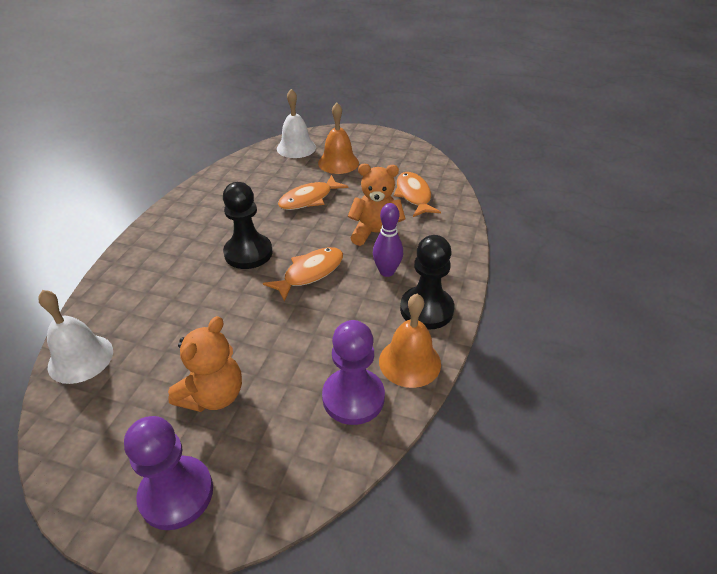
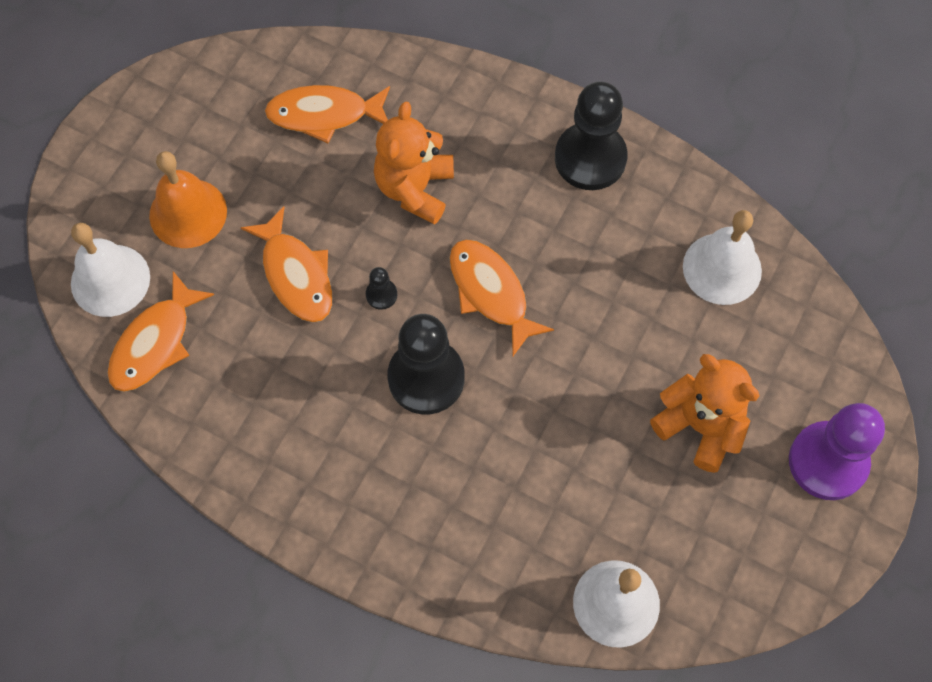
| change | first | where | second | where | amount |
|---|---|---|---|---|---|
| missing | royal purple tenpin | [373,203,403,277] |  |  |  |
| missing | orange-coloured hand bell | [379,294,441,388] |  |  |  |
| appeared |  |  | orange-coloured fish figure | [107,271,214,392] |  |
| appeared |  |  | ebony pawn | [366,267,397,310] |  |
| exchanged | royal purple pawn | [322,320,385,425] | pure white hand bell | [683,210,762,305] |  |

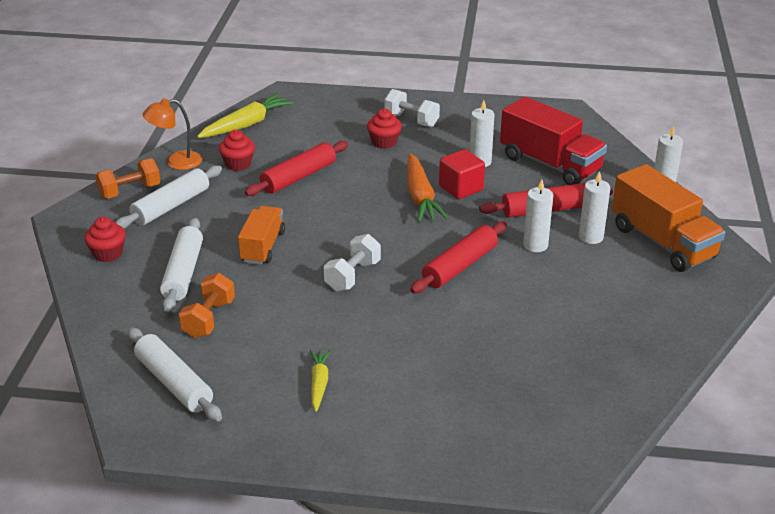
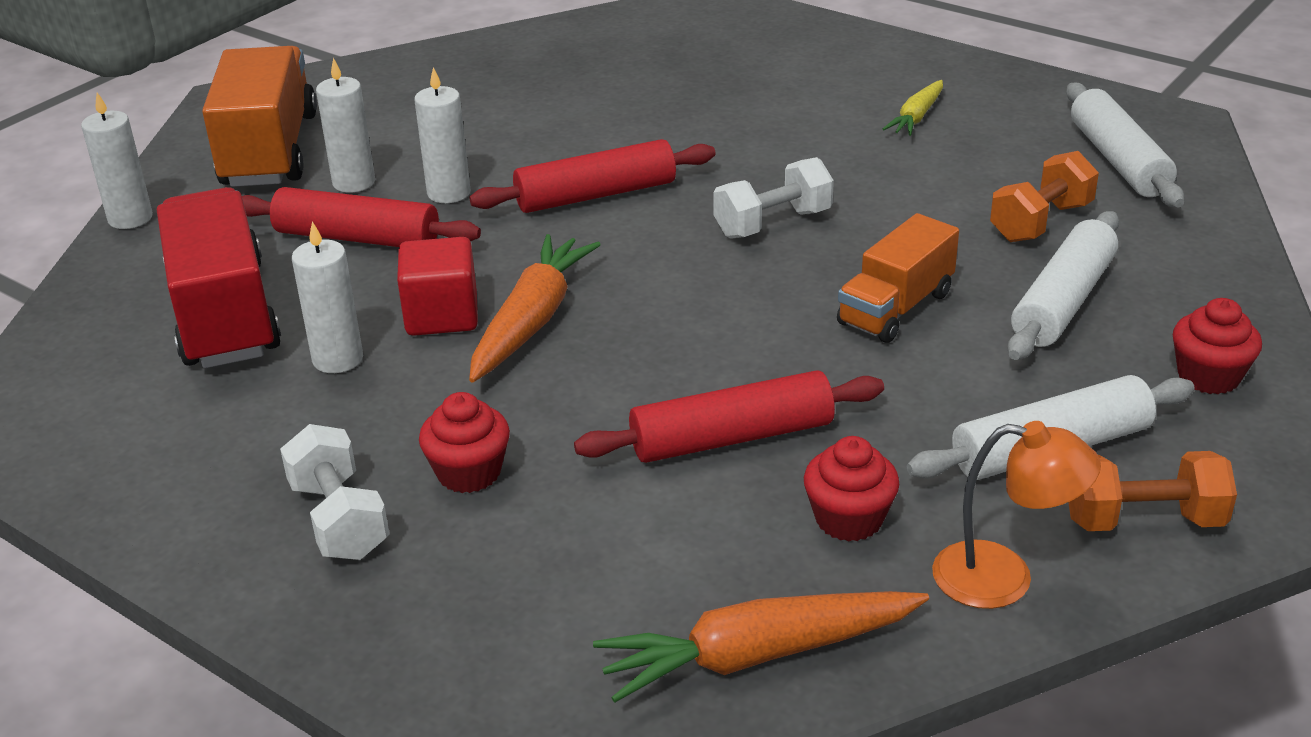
| change | first | where | second | where | amount |
|---|---|---|---|---|---|
| colour | golden root vegetable | [197,93,294,138] | orange-coloured root vegetable | [593,591,929,702] |  |

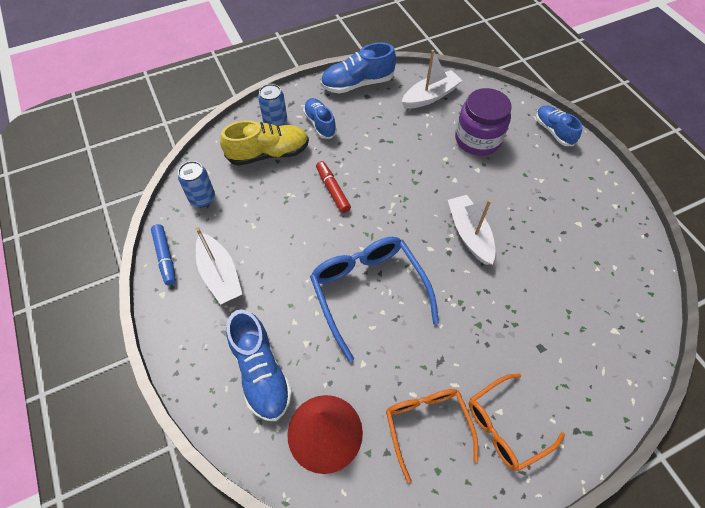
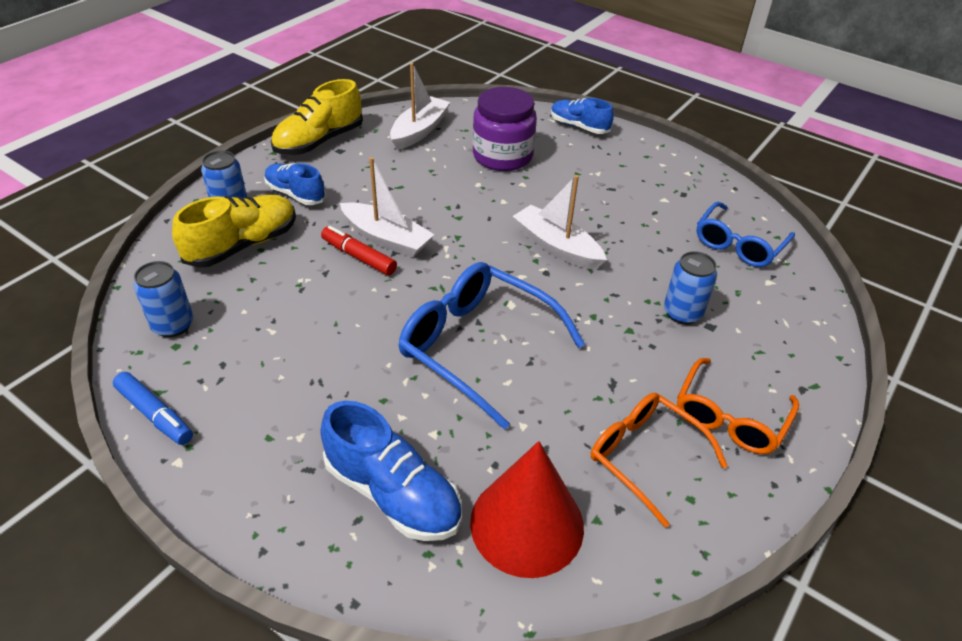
| change | first | where | second | where | amount |
|---|---|---|---|---|---|
| appeared |  |  | royal blue tin | [664,251,717,325] |  |
| appeared |  |  | royal blue spectacles | [696,202,795,267] |  |
| relocated | pure white boat | [196,228,242,305] |  | [340,157,435,258] |  |
| colour | royal blue shoe | [321,42,396,93] | golden shoe | [271,79,363,155] |  |

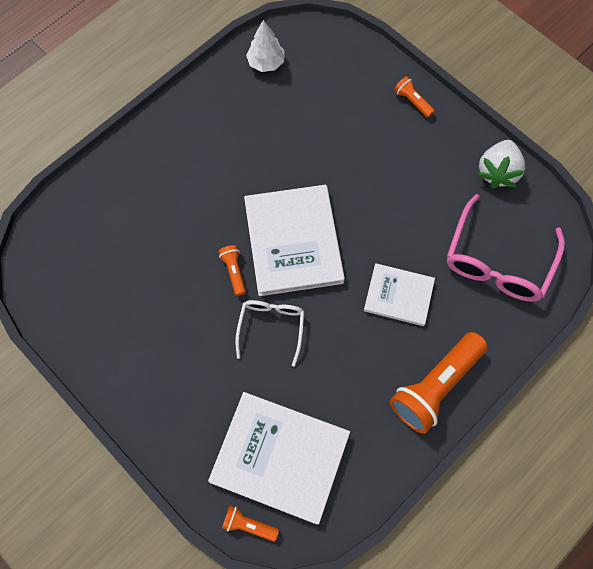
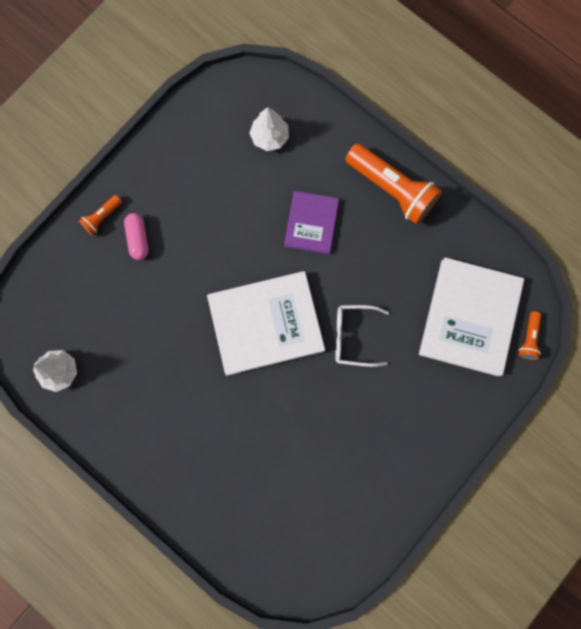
| change | first | where | second | where | amount |
|---|---|---|---|---|---|
| missing | orange-coloured flashlight | [218,245,246,296] |  |  |  |
| missing | pure white berry | [477,140,526,188] |  |  |  |
| appeared |  |  | pink capsule | [124,213,149,260] |  |
| exchanged | pink spectacles | [447,194,565,302] | pure white toy tree | [250,107,289,151] |  |
| colour | pure white hardback | [364,263,435,326] | royal purple hardback | [284,191,339,254] |  |

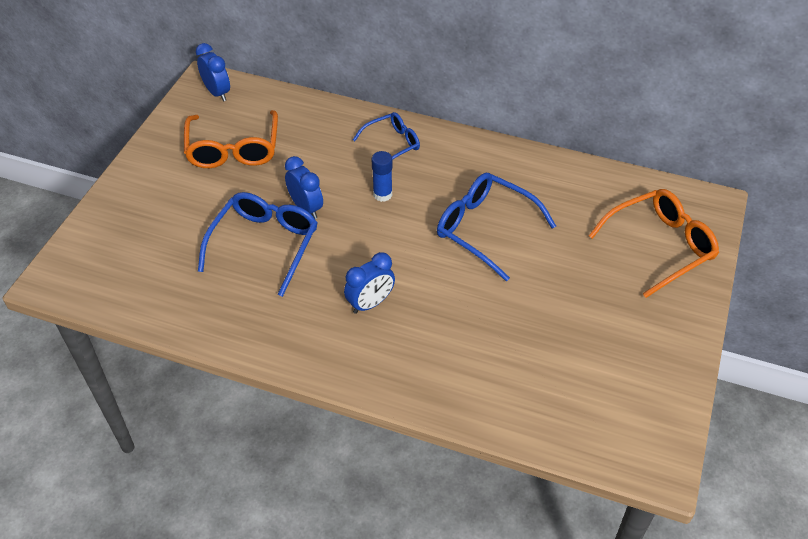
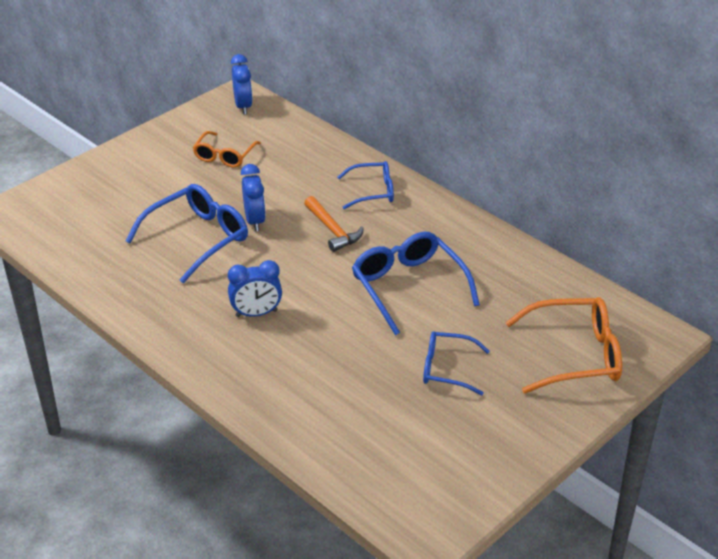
| change | first | where | second | where | amount |
|---|---|---|---|---|---|
| appeared |  |  | royal blue spectacles | [423,331,490,395] |  |
| exchanged | royal blue stick of glue | [372,151,392,202] | orange-coloured carpenter's hammer | [304,196,364,252] |  |
| size | orange-coloured spectacles | [184,110,278,168] |  | [193,131,261,168] | x0.62 |

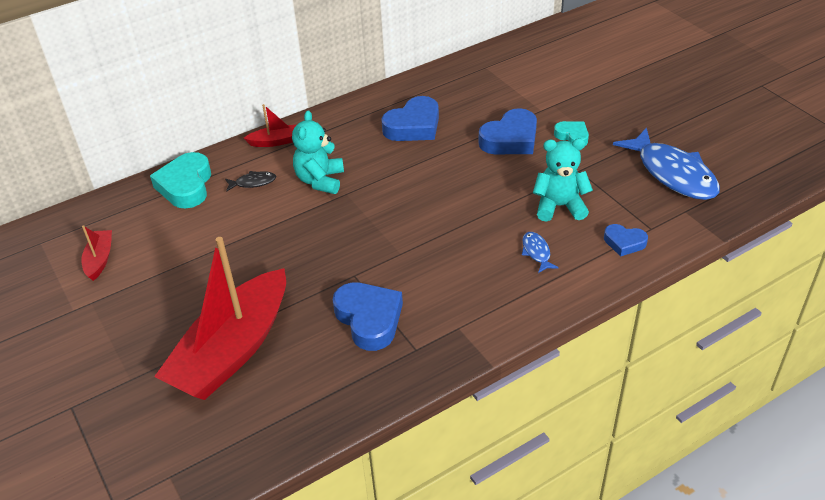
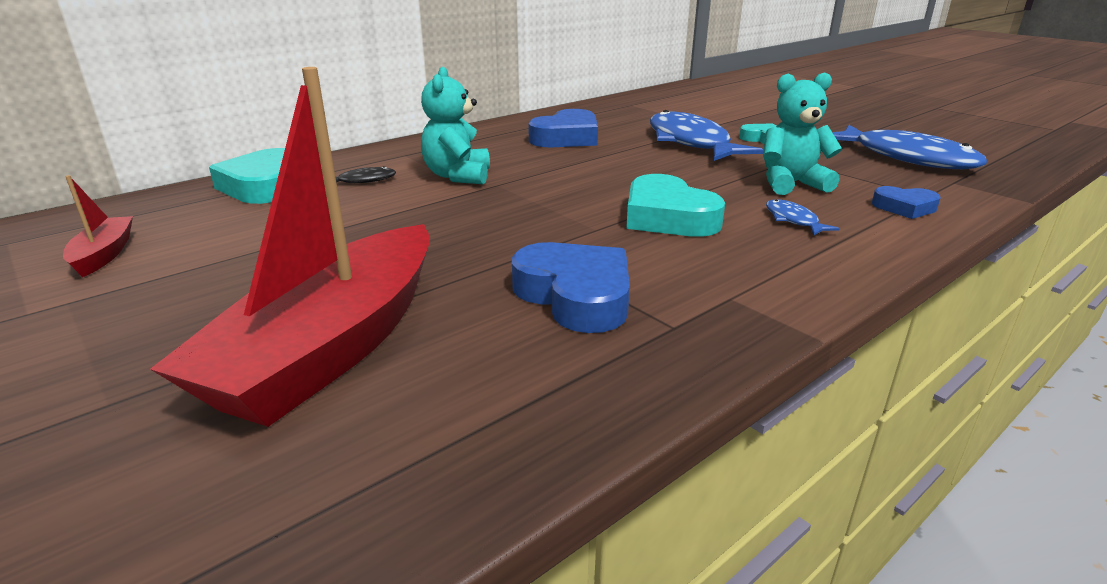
| change | first | where | second | where | amount |
|---|---|---|---|---|---|
| missing | scarlet boat | [244,104,296,147] |  |  |  |
| appeared |  |  | aqua heart | [626,174,725,237] |  |
| exchanged | royal blue heart | [479,108,537,154] | royal blue fish figure | [650,110,764,161] |  |

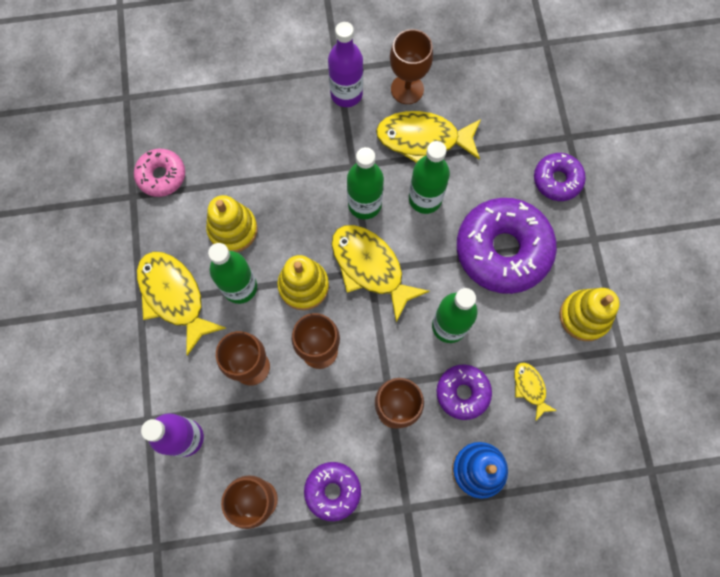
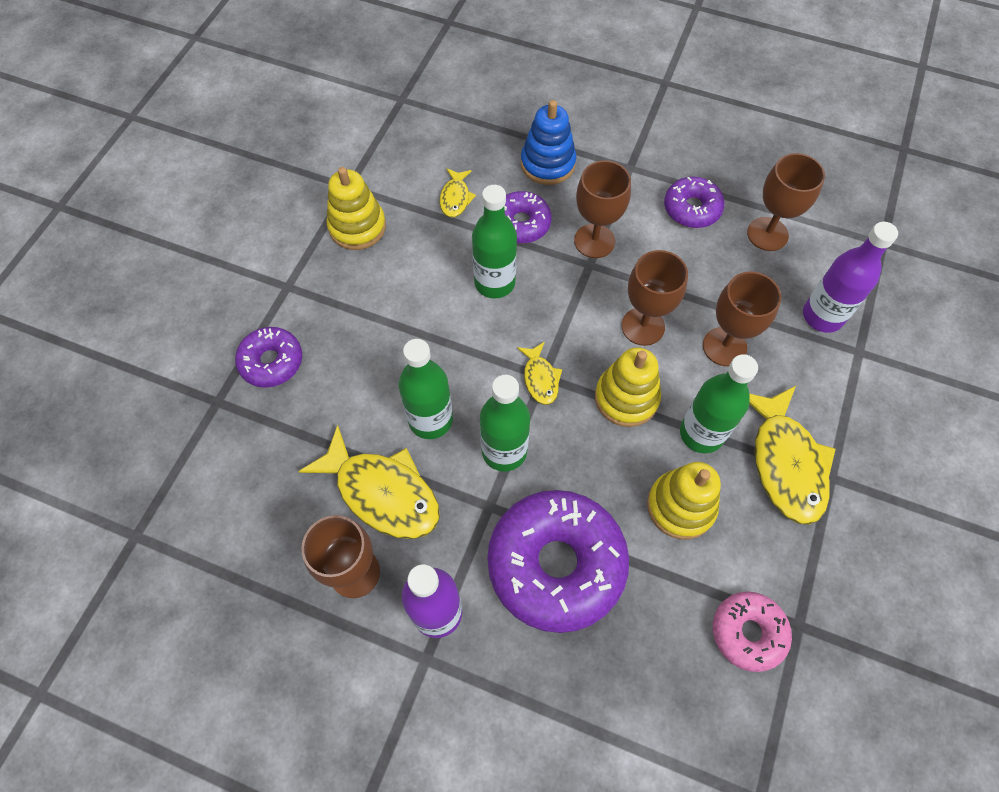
| change | first | where | second | where | amount |
|---|---|---|---|---|---|
| relocated | royal purple doughnut | [457,198,557,294] |  | [487,490,629,633] |  |
| size | golden fish figure | [331,225,430,322] |  | [517,342,562,405] | x0.50 |

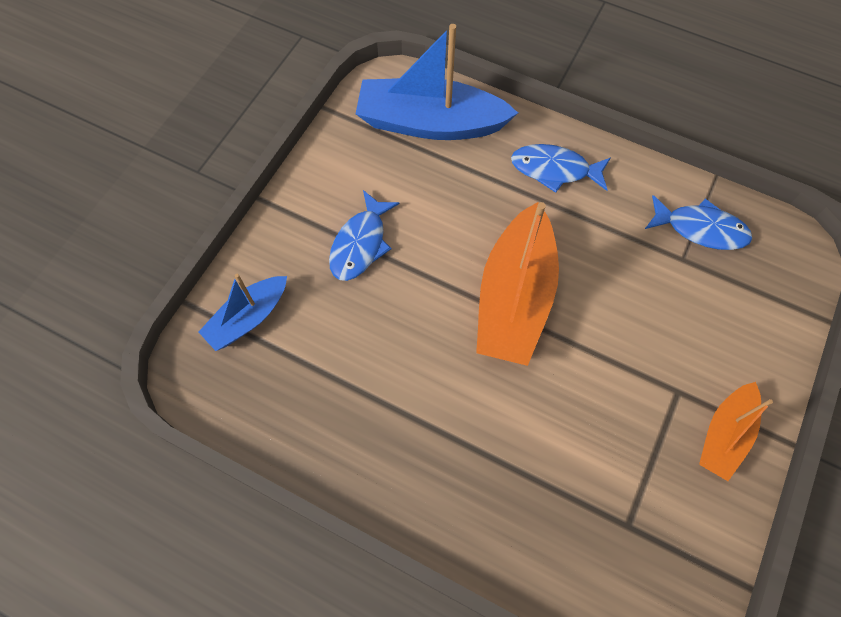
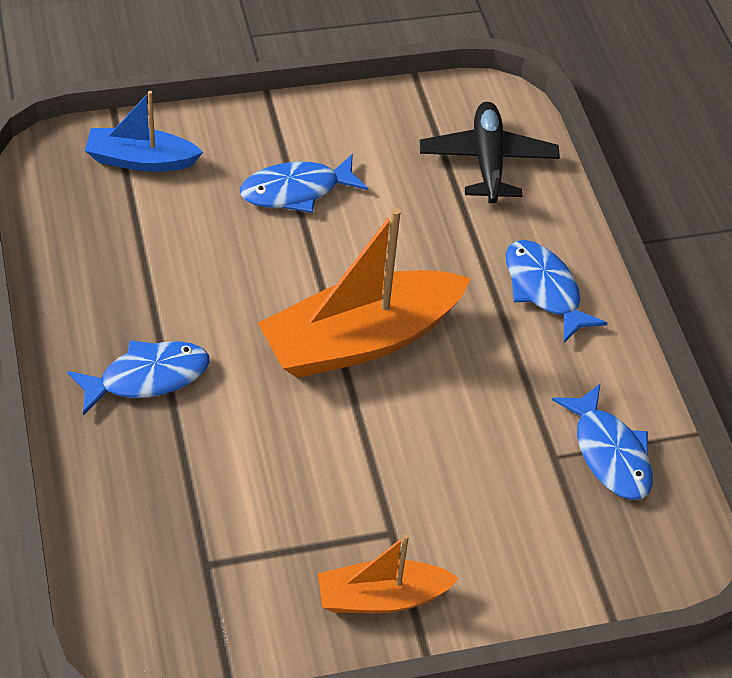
| change | first | where | second | where | amount |
|---|---|---|---|---|---|
| appeared |  |  | royal blue fish figure | [68,340,210,415] |  |
| exchanged | royal blue boat | [356,24,518,140] | ebony toy plane | [420,102,560,203] |  |

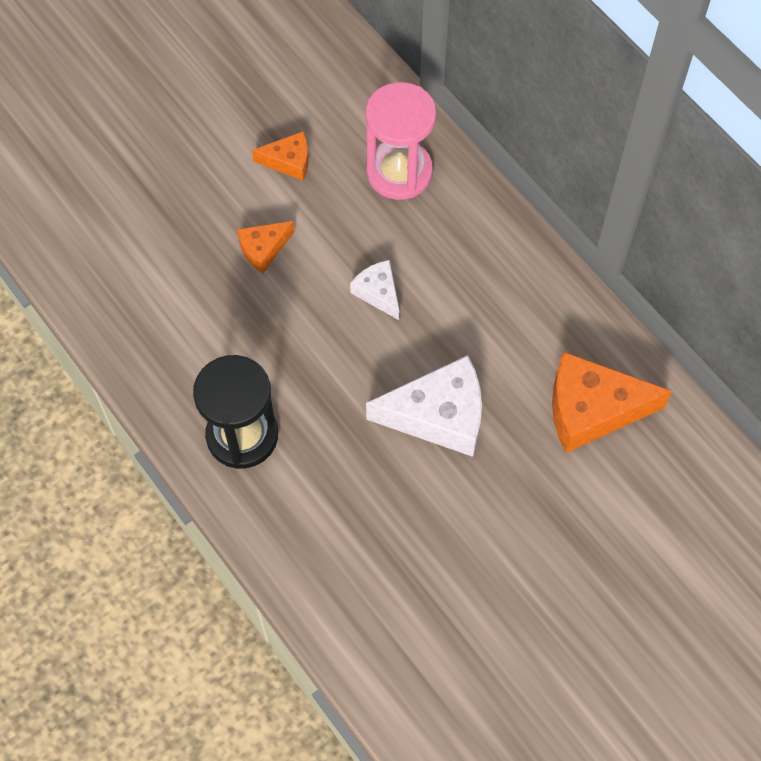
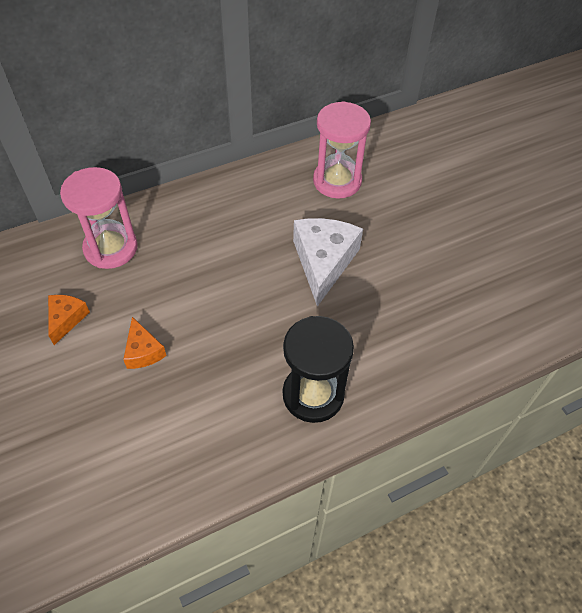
| change | first | where | second | where | amount |
|---|---|---|---|---|---|
| missing | pure white cheese | [350,260,400,320] |  |  |  |
| exchanged | orange-coloured cheese | [552,351,672,453] | pink sandglass | [313,101,371,199] |  |

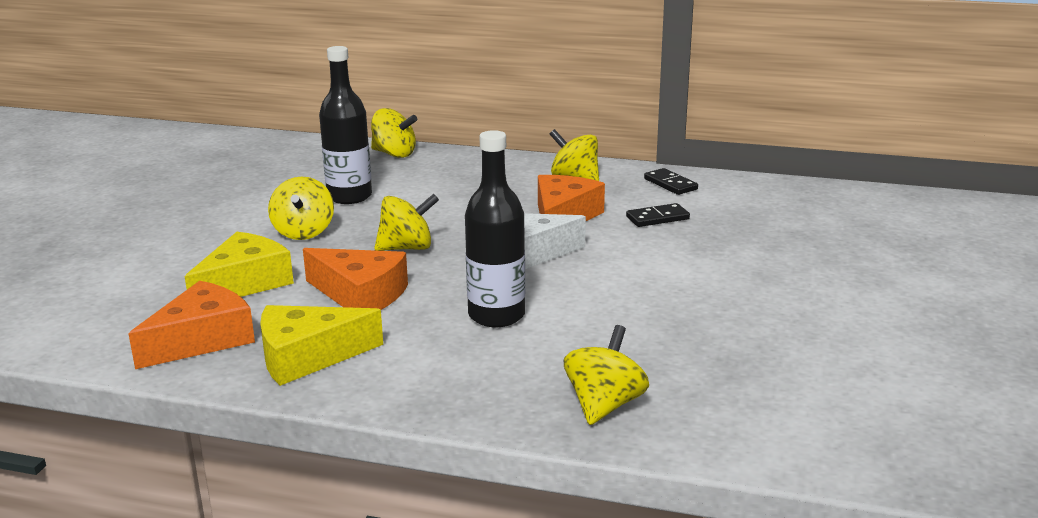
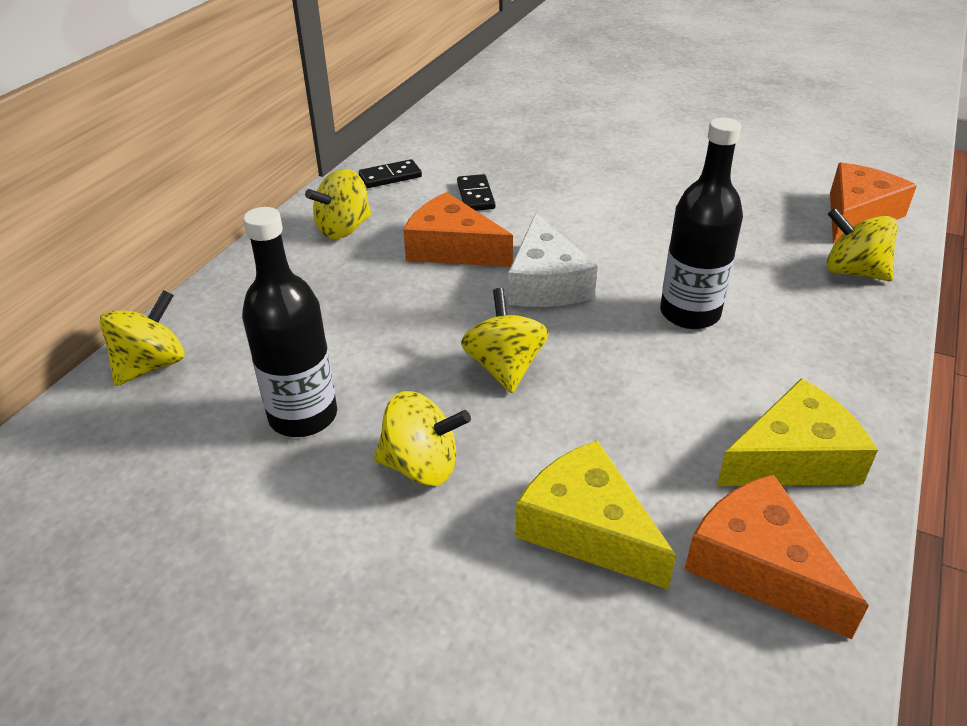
| change | first | where | second | where | amount |
|---|---|---|---|---|---|
| relocated | orange-coloured cheese | [303,248,408,310] |  | [830,162,917,243] |  |
| spun | golden cheese | [260,305,383,386] |  | [717,378,878,486] | 105 degrees counterclockwise |

